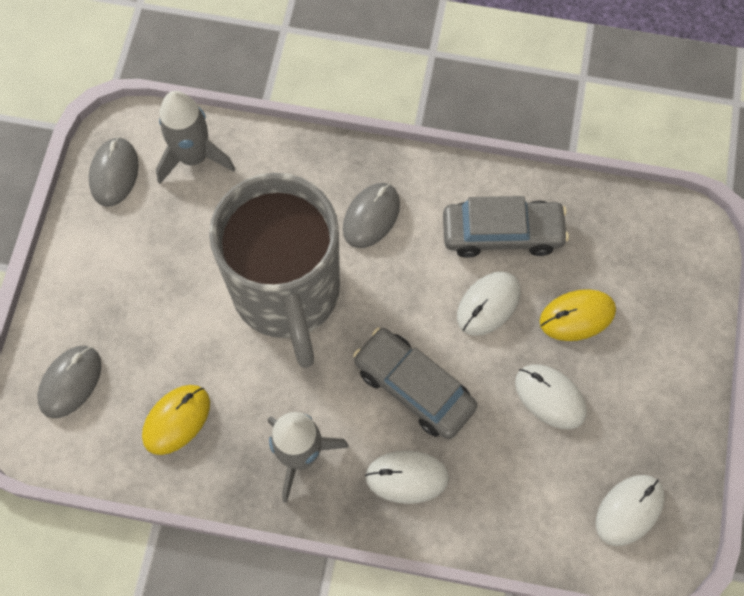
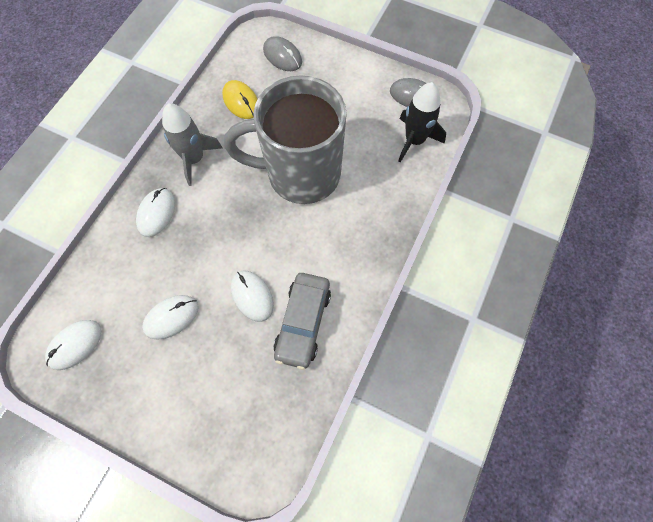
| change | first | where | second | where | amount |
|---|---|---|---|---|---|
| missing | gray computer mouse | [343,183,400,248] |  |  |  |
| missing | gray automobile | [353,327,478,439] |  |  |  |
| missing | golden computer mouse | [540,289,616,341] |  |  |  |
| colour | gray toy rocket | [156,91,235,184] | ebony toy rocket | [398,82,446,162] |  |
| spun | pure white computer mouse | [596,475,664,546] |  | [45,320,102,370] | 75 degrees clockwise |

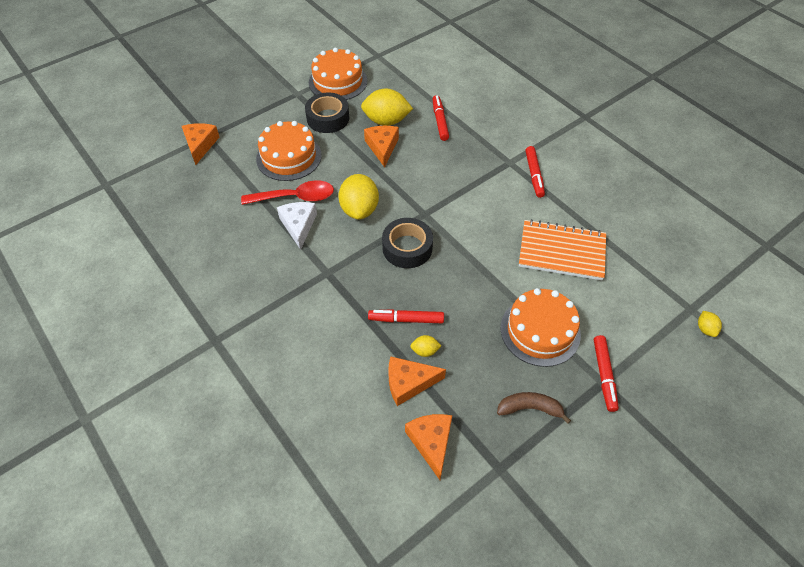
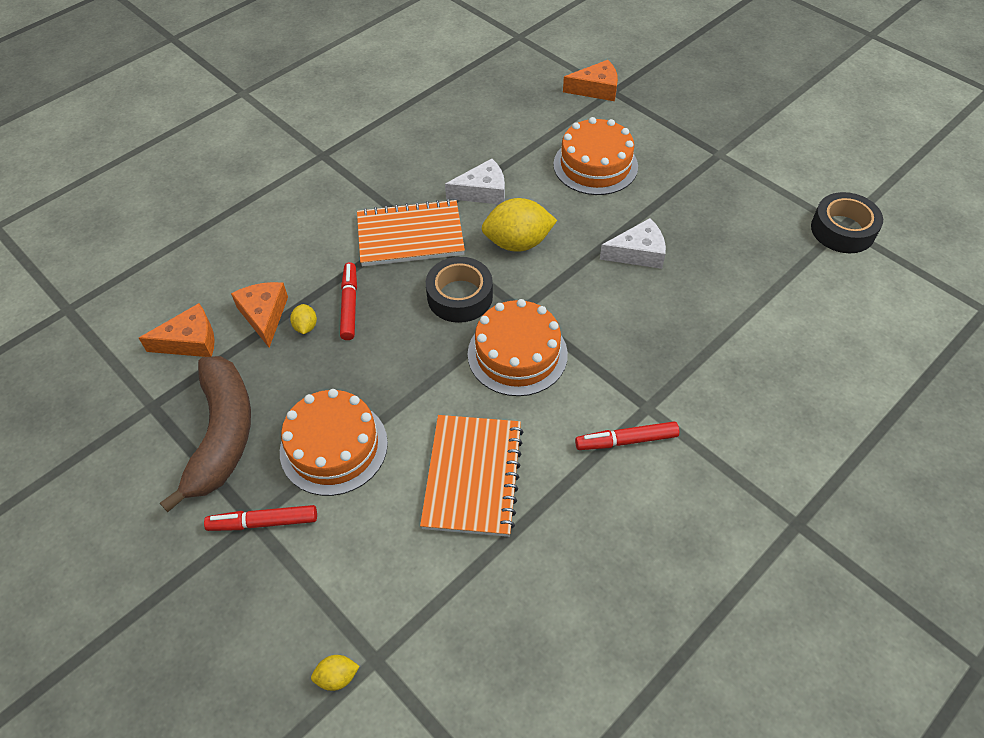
| change | first | where | second | where | amount |
|---|---|---|---|---|---|
| missing | scarlet teaspoon | [241,180,334,205] |  |  |  |
| missing | golden toy lemon | [361,88,413,126] |  |  |  |
| missing | scarlet marker | [433,95,449,141] |  |  |  |
| appeared |  |  | orange-coloured notepad | [357,199,465,266] |  |
| relocated | ebony tape | [305,93,349,133] |  | [811,192,883,253] |  |
| relocated | orange-coloured layer cake | [309,48,367,100] |  | [468,299,568,396] |  |
| colour | orange-coloured cheese | [364,126,399,167] | pure white cheese | [600,218,666,269] |  |
| size | brown banana fruit | [497,392,571,424] |  | [160,356,251,512] | x1.95 |

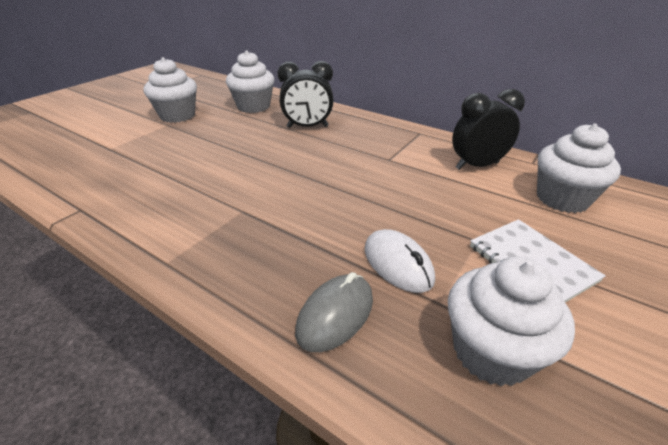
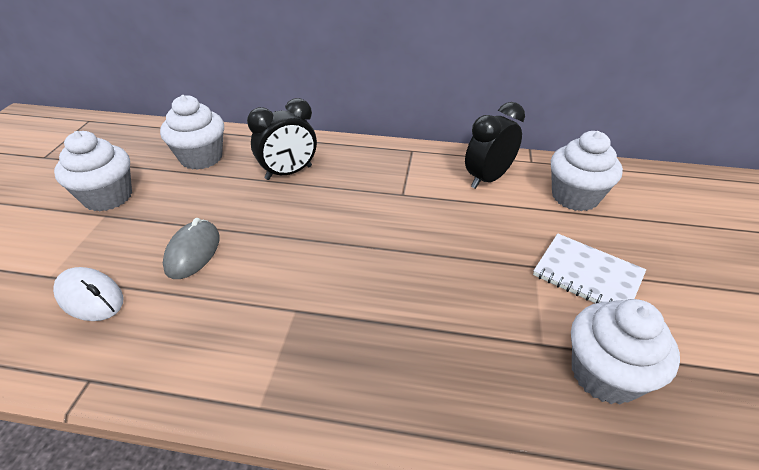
| change | first | where | second | where | amount |
|---|---|---|---|---|---|
| relocated | gray computer mouse | [295,272,373,352] |  | [163,218,220,279] |  |
| relocated | pure white computer mouse | [365,229,435,293] |  | [53,267,123,321] |  |

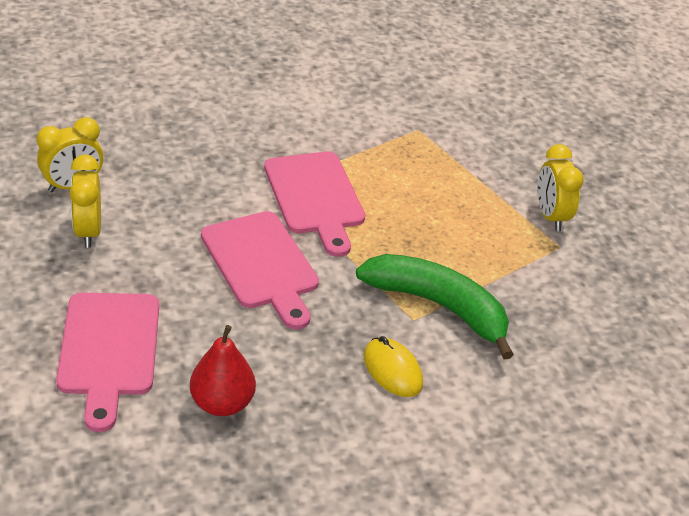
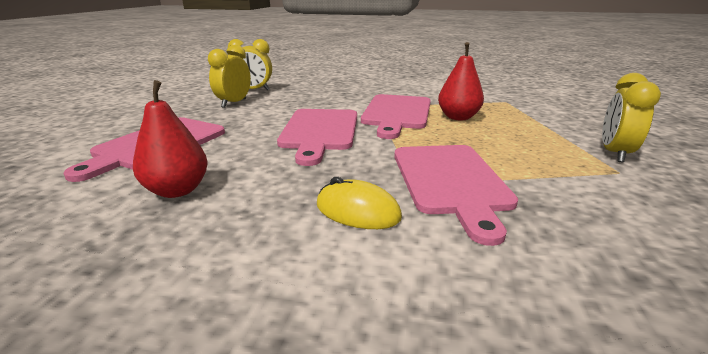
| change | first | where | second | where | amount |
|---|---|---|---|---|---|
| appeared |  |  | scarlet pear fruit | [438,42,484,120] |  |
| exchanged | leaf-green banana fruit | [356,254,514,360] | pink chopping board | [394,145,518,246] |  |
| spun | golden computer mouse | [364,336,423,397] |  | [317,177,402,229] | 60 degrees counterclockwise |

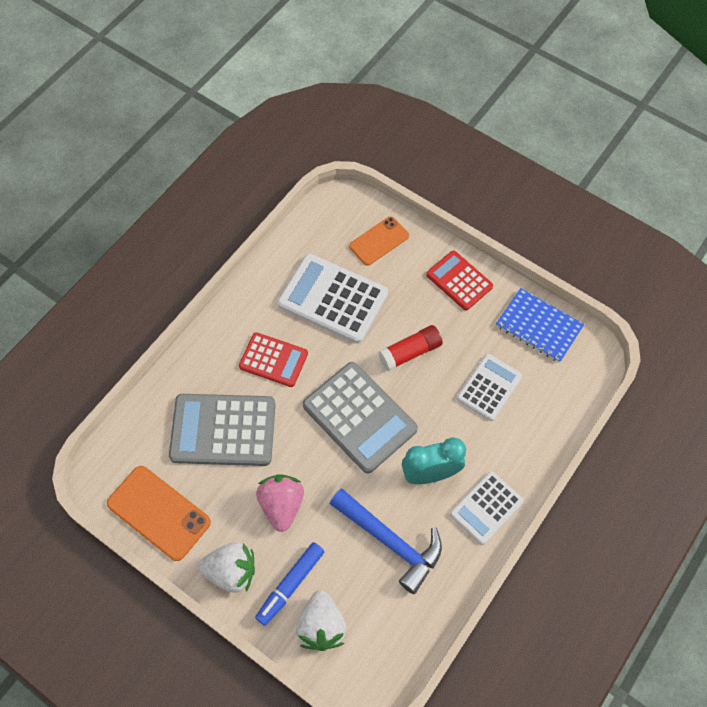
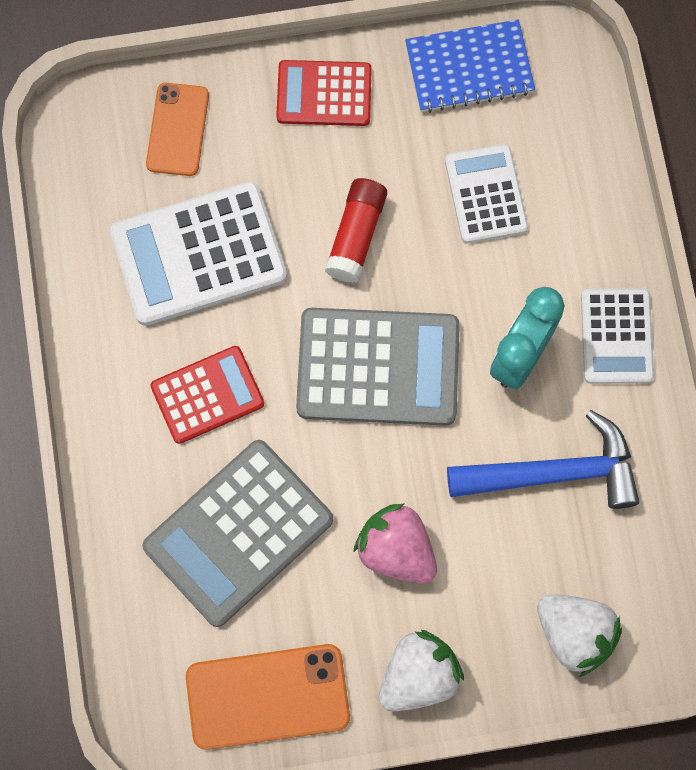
| change | first | where | second | where | amount |
|---|---|---|---|---|---|
| missing | royal blue marker | [255,542,325,626] |  |  |  |

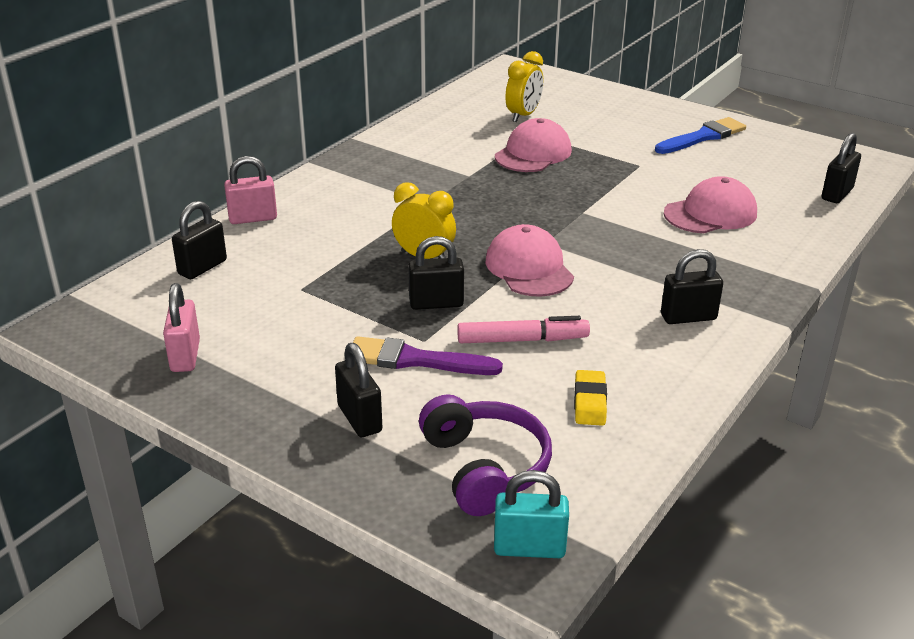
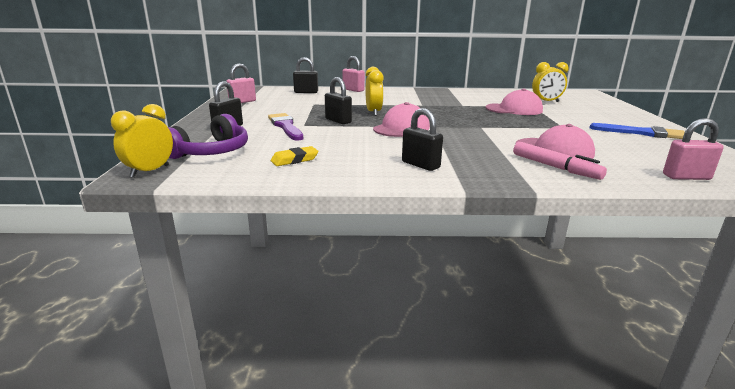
| change | first | where | second | where | amount |
|---|---|---|---|---|---|
| relocated | pink marker | [457,316,590,343] |  | [513,142,607,180] |  |
| exchanged | aqua small lock | [494,470,569,558] | golden bedside clock | [111,104,173,178] |  |
| colour | ebony small lock | [822,133,861,203] | pink small lock | [663,118,724,180] |  |

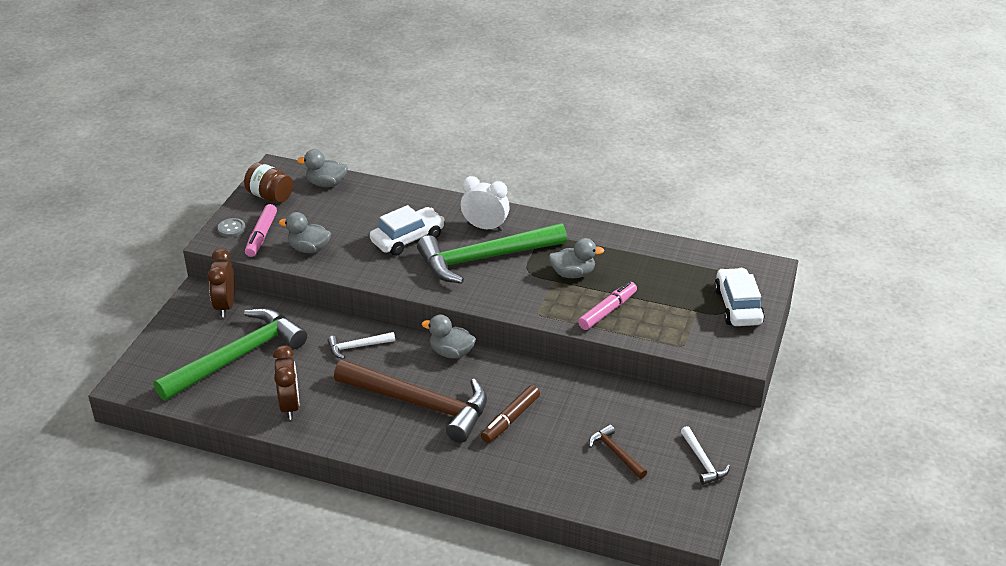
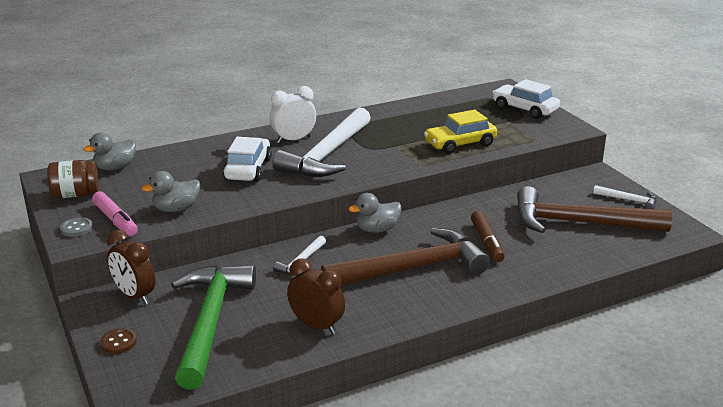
| change | first | where | second | where | amount |
|---|---|---|---|---|---|
| missing | gray rubber duck | [549,238,604,278] |  |  |  |
| appeared |  |  | brown button | [100,328,137,354] |  |
| exchanged | pink marker | [578,281,637,330] | golden automobile | [424,110,497,154] |  |
| colour | leaf-green carpenter's hammer | [417,223,567,284] | pure white carpenter's hammer | [273,107,371,177] |  |
| size | brown carpenter's hammer | [589,424,647,479] |  | [517,186,672,233] | x2.31 |

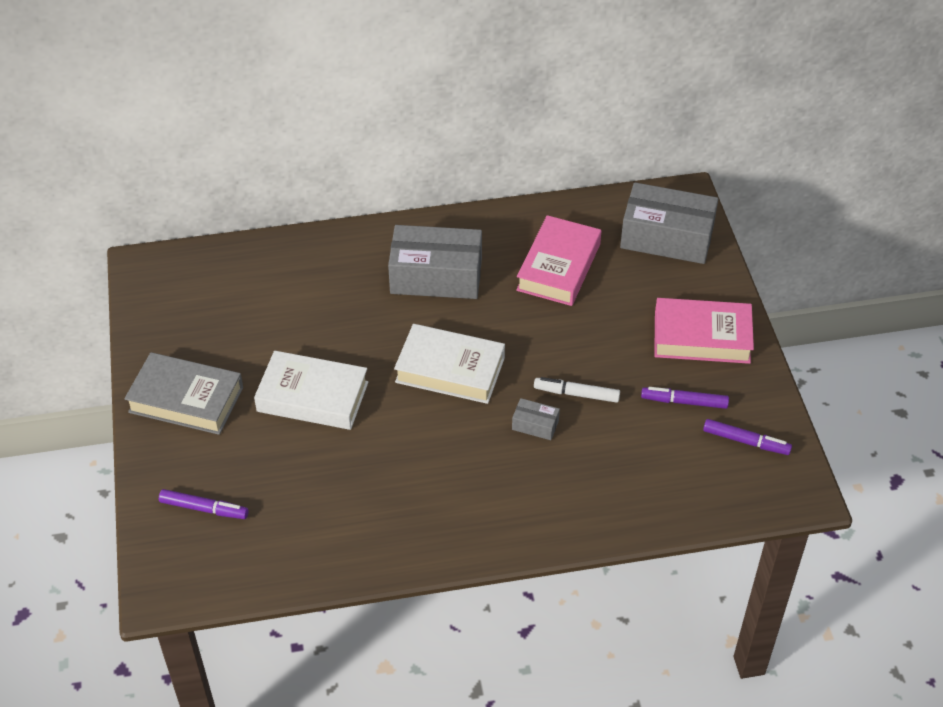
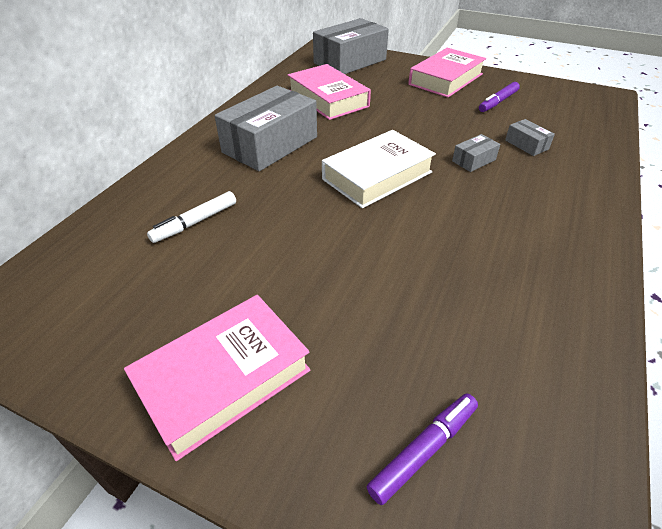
| change | first | where | second | where | amount |
|---|---|---|---|---|---|
| missing | pure white hardback | [254,351,368,430] |  |  |  |
| missing | royal purple marker | [703,419,792,455] |  |  |  |
| appeared |  |  | gray parcel | [505,119,555,156] |  |
| relocated | pure white marker | [534,377,620,403] |  | [147,191,236,243] |  |
| colour | gray hardback | [124,352,243,435] | pink hardback | [124,295,311,461] |  |

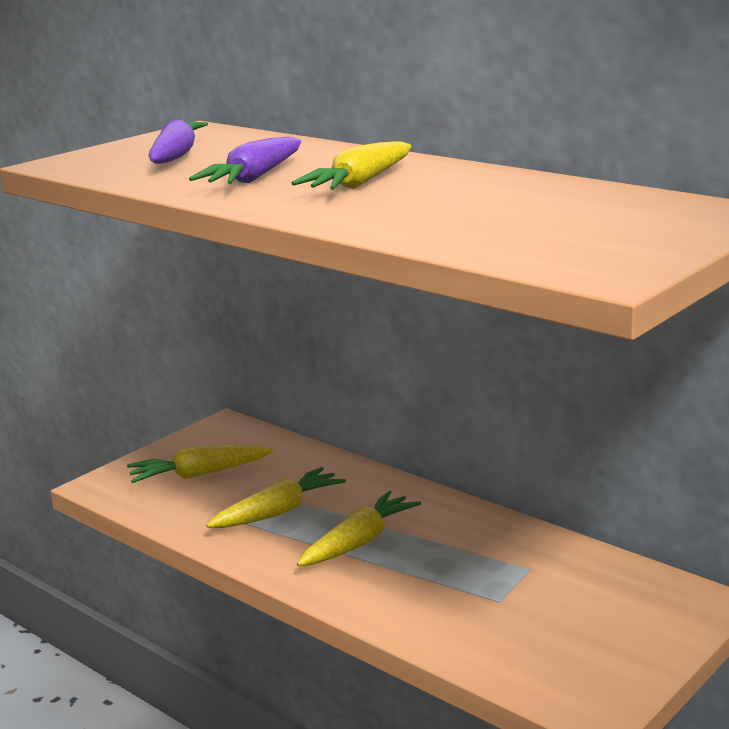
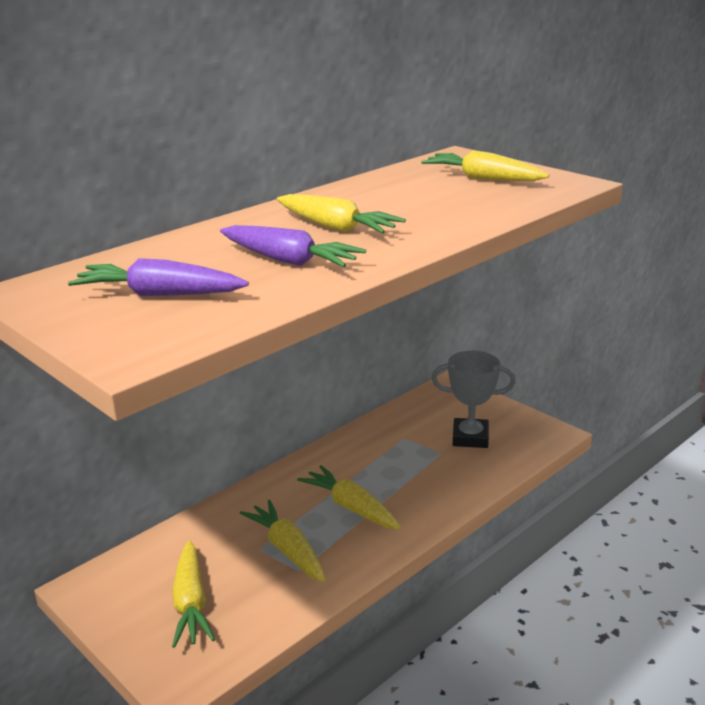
| change | first | where | second | where | amount |
|---|---|---|---|---|---|
| appeared |  |  | golden root vegetable | [421,150,549,181] |  |
| appeared |  |  | gray trophy | [432,351,516,448] |  |

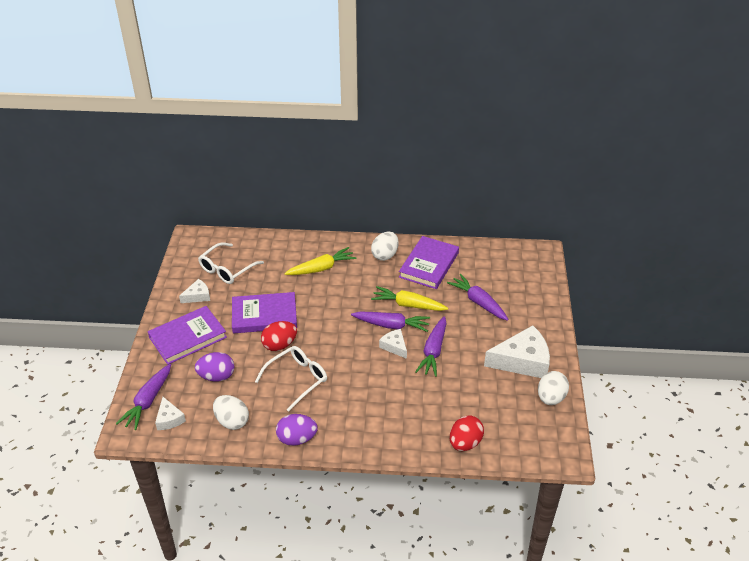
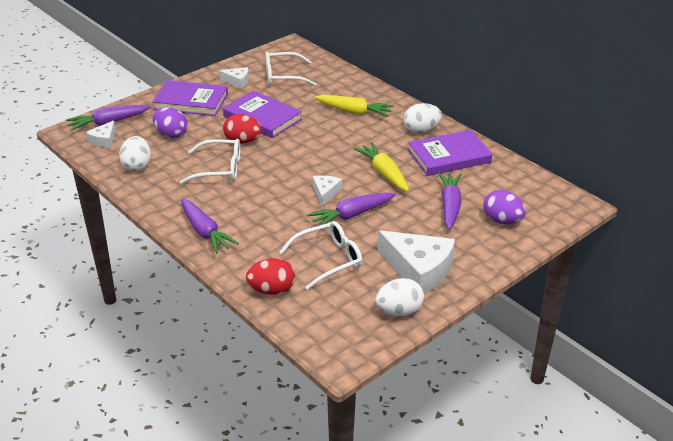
| change | first | where | second | where | amount |
|---|---|---|---|---|---|
| appeared |  |  | pure white spectacles | [280,221,362,290] |  |
| relocated | royal purple egg shape | [276,414,318,446] |  | [483,190,526,224] |  |
| relocated | royal purple root vegetable | [351,311,430,332] |  | [181,198,239,254] |  |

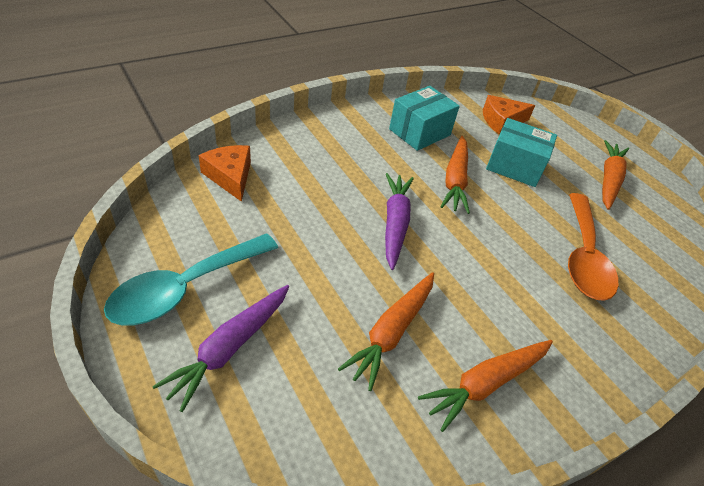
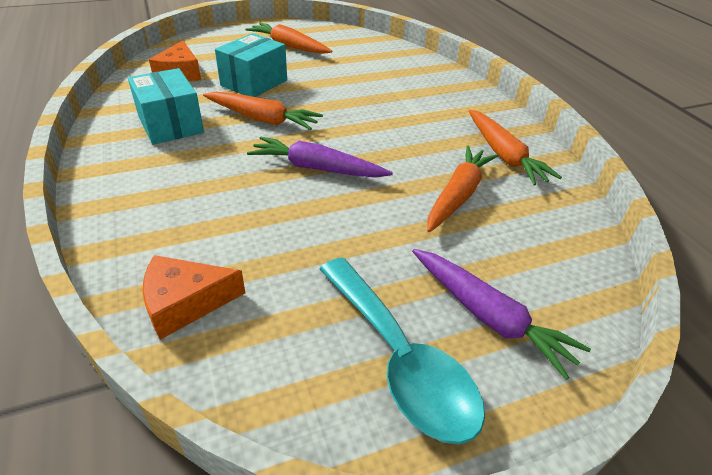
| change | first | where | second | where | amount |
|---|---|---|---|---|---|
| missing | orange-coloured teaspoon | [568,193,618,301] |  |  |  |
| spun | orange-coloured root vegetable | [338,272,434,391] |  | [427,145,498,232] | 105 degrees counterclockwise |

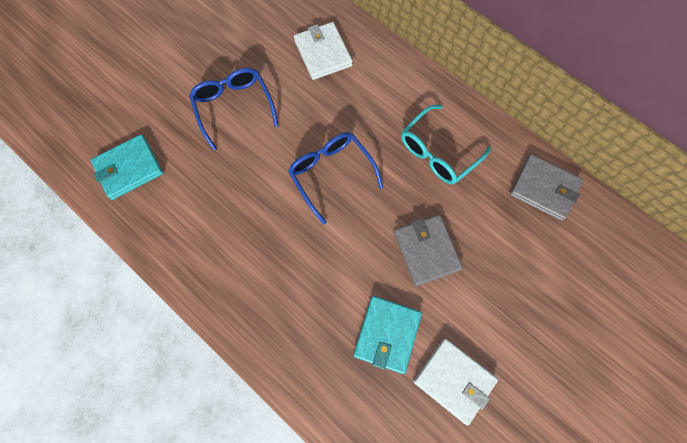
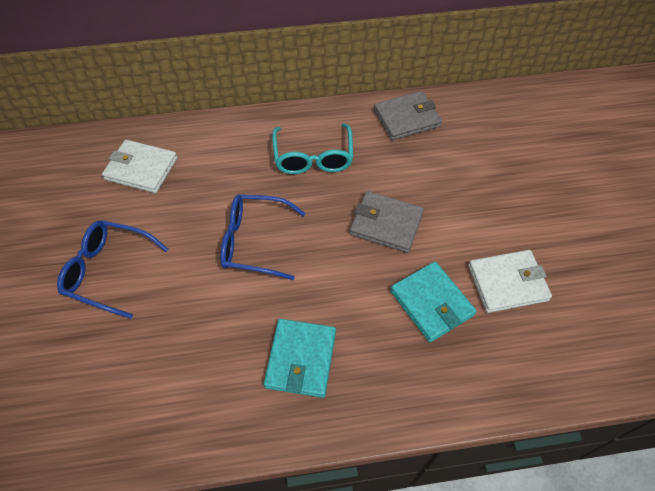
| change | first | where | second | where | amount |
|---|---|---|---|---|---|
| relocated | aqua billfold | [90,134,163,200] |  | [264,319,336,398] |  |

